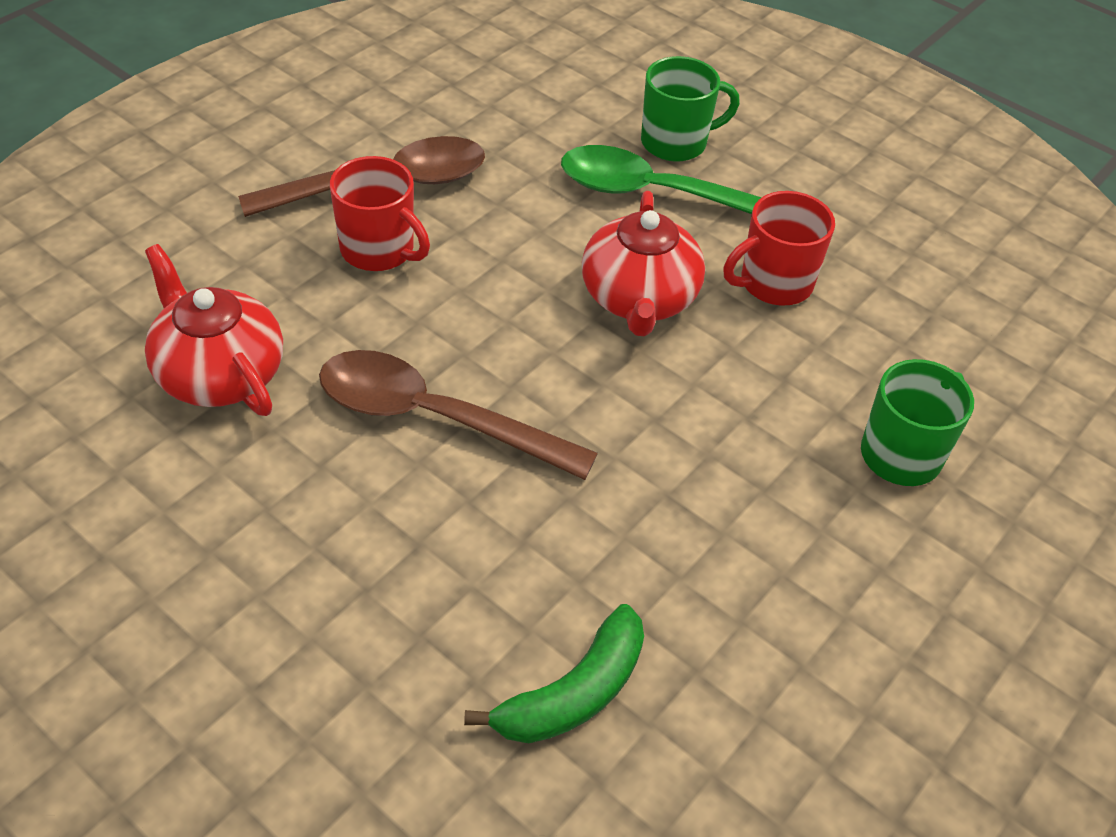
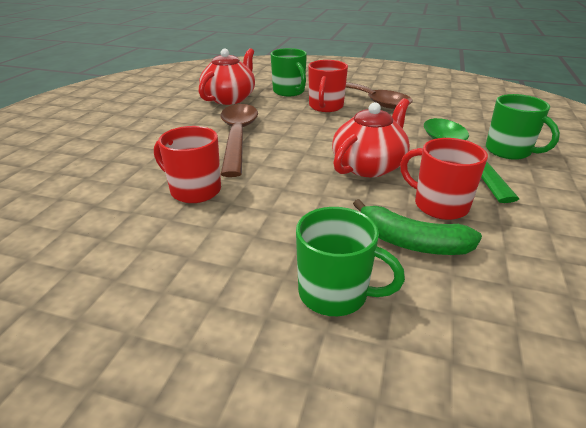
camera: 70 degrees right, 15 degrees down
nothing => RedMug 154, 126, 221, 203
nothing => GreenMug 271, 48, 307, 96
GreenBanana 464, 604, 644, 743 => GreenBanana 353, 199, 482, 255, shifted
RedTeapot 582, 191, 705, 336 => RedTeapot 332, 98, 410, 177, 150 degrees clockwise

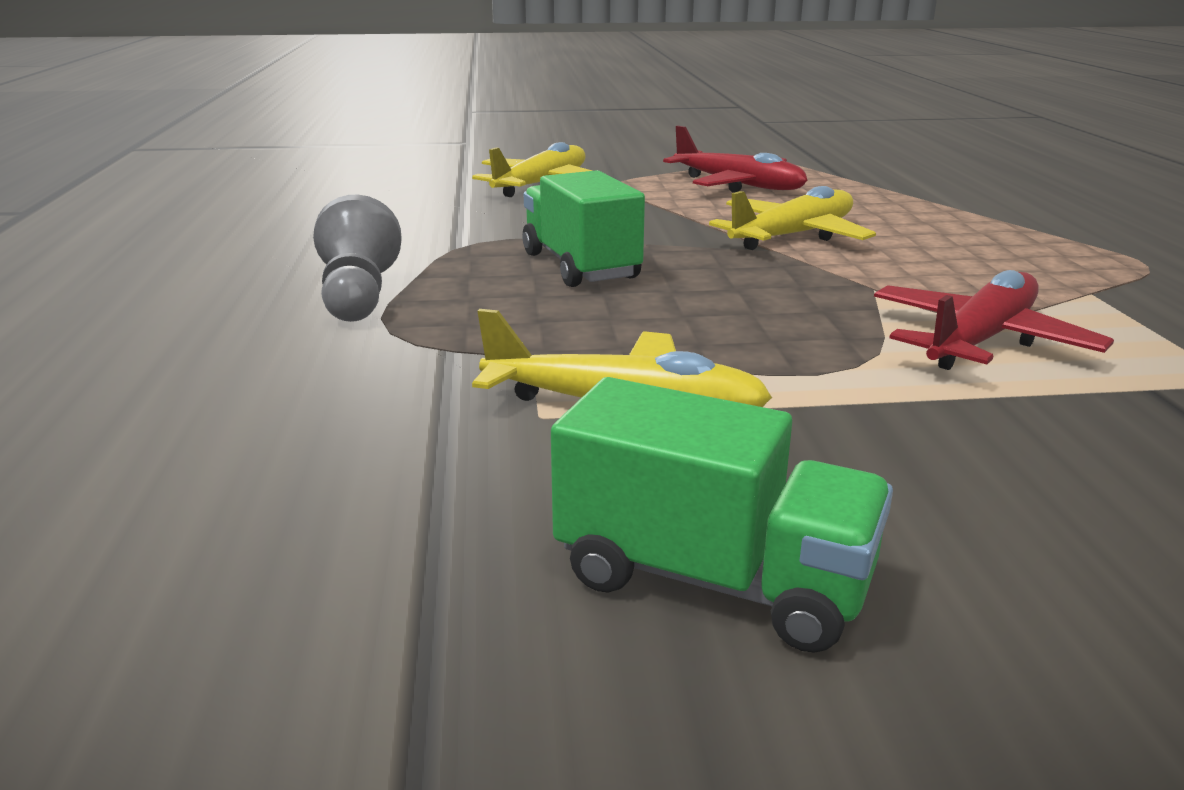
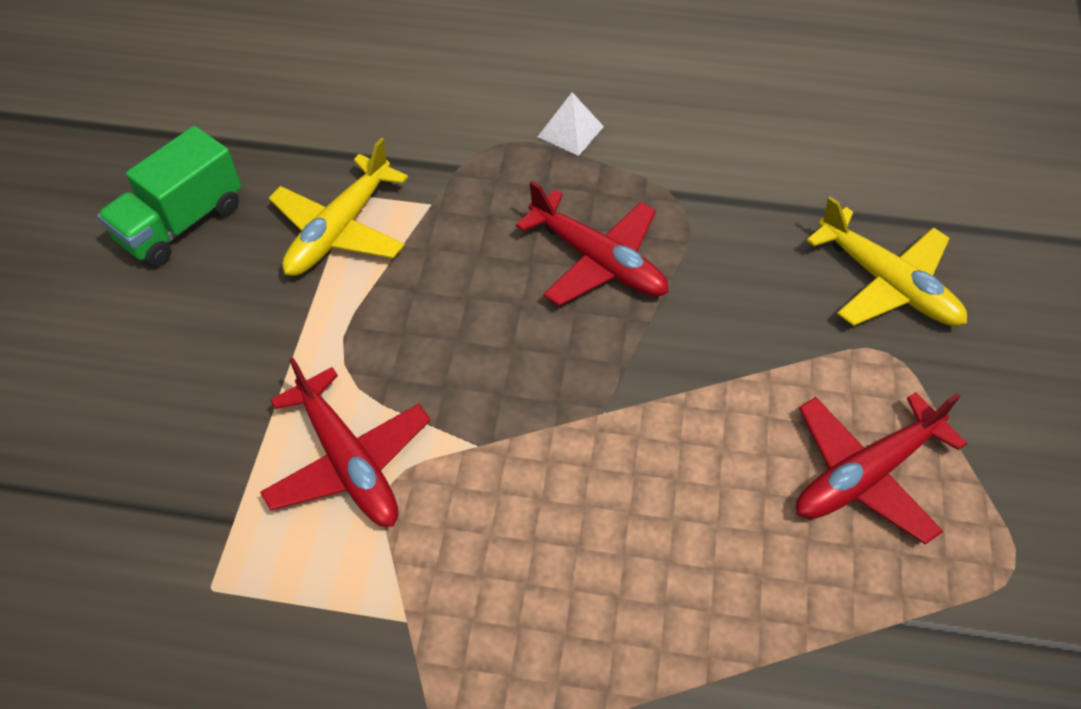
camera: 105 degrees right, 30 degrees up
YellowPlane 709, 186, 876, 250 => nothing
GreyPawn 313, 195, 402, 322 => WhitePyramid 538, 92, 604, 156
GreenTruck 523, 170, 645, 287 => RedPlane 516, 181, 668, 306

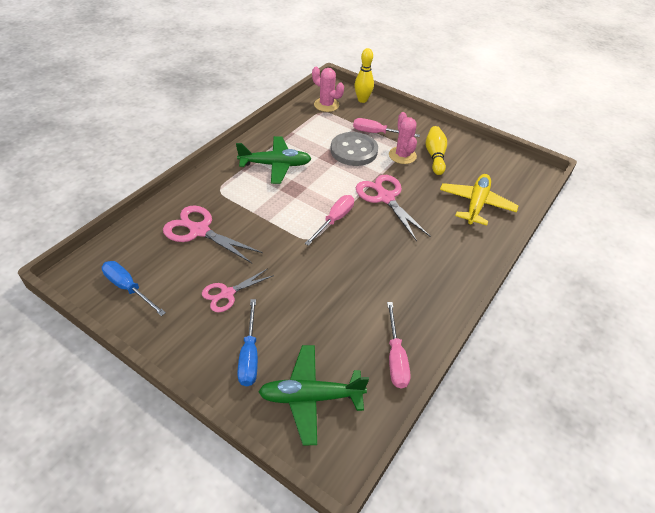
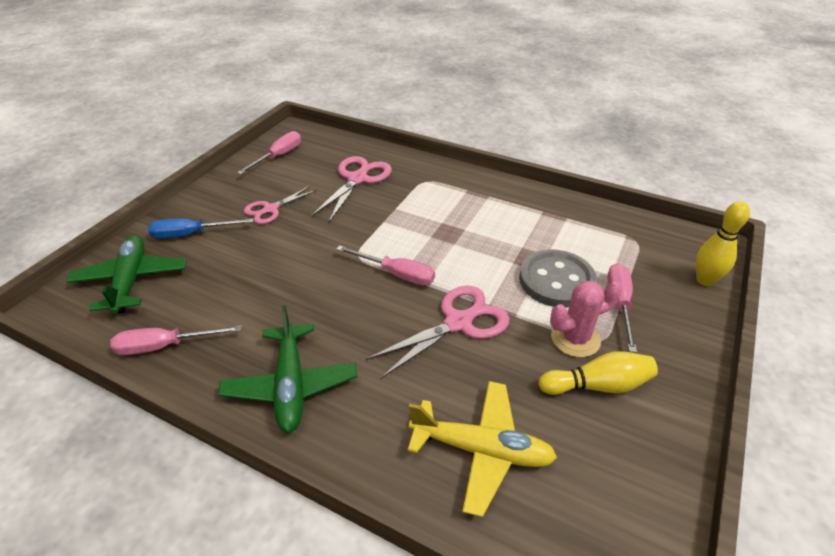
camera: 85 degrees right, 5 degrees down
PinkCactus 312, 67, 344, 112 => nothing
GreenPlane 236, 136, 312, 184 => GreenPlane 218, 305, 357, 433, shifted
BlueScrewdriver 102, 261, 166, 316 => PinkScrewdriver 237, 131, 301, 175
PinkScissors 202, 268, 274, 312 => PinkScissors 244, 186, 317, 224, 90 degrees counterclockwise

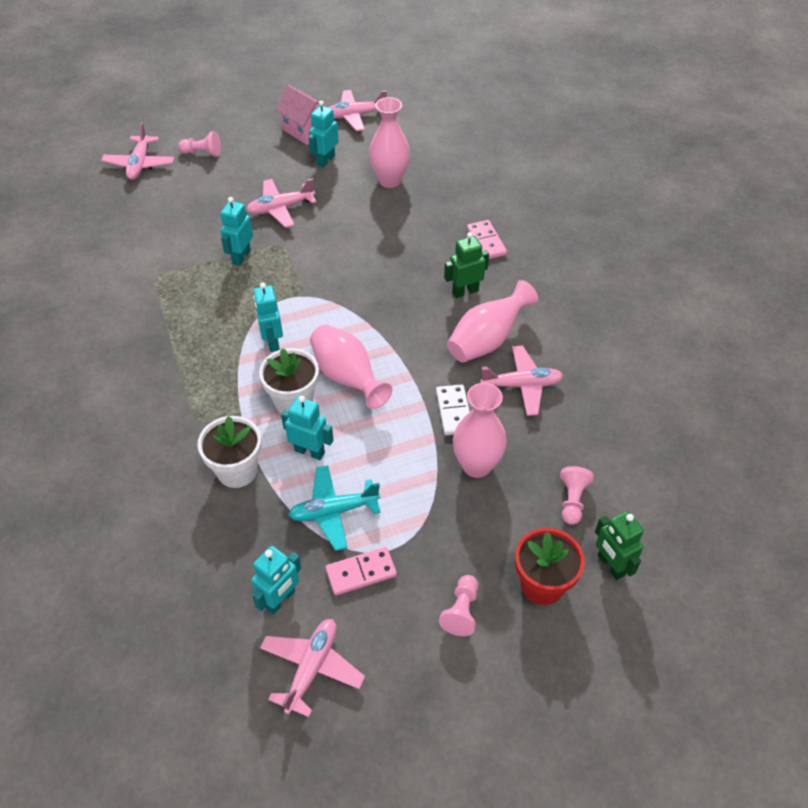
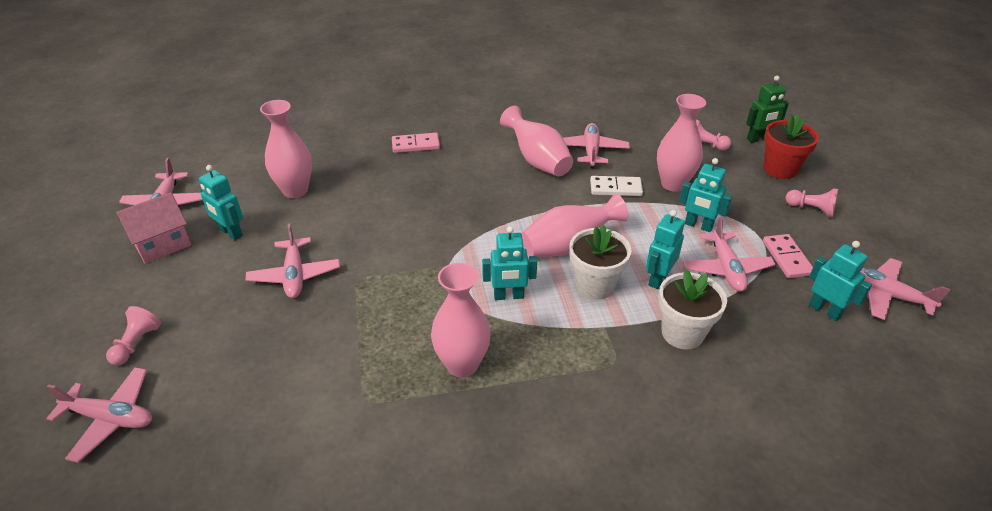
camera: 80 degrees left, 10 degrees down
GreenRobot 444, 232, 489, 298 => nothing
nothing => PinkVase 431, 263, 491, 377
TurquoiseRobot 220, 197, 253, 266 => TurquoiseRobot 679, 158, 732, 232, shifted
TurquoisePlane 289, 465, 381, 551 => PinkPlane 683, 217, 776, 292

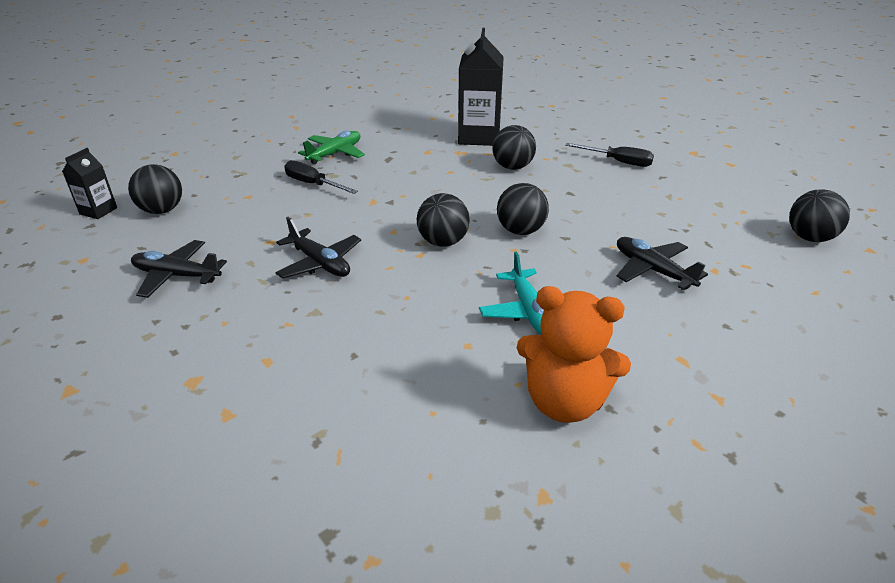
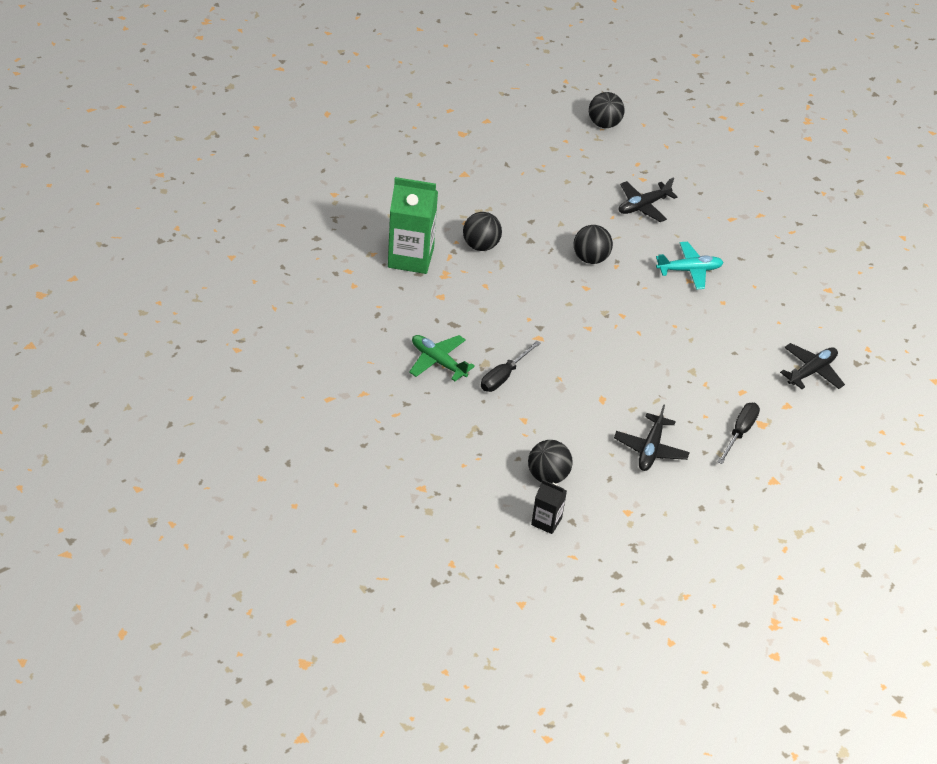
camera: 90 degrees left, 10 degrees up
BlackBall 417, 193, 470, 247 => nothing
OrangeTeddyBear 517, 286, 631, 423 => nothing
BlackPlane 275, 217, 361, 279 => BlackPlane 780, 343, 845, 389, shifted
BlackScrewdriver 565, 143, 654, 167 => BlackScrewdriver 717, 403, 760, 464, shifted
BlackCarton 458, 28, 504, 146 => GreenCarton 388, 177, 438, 274

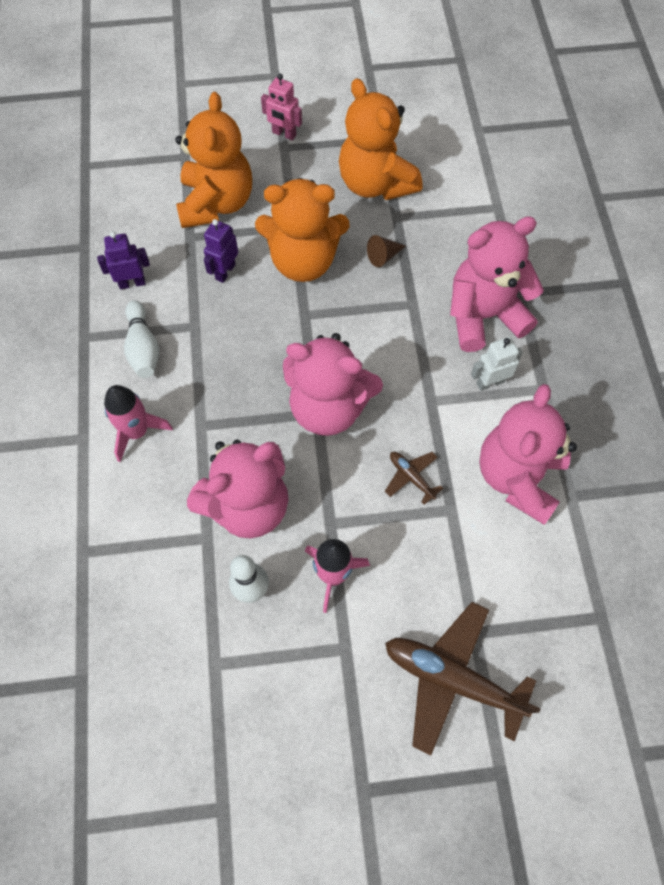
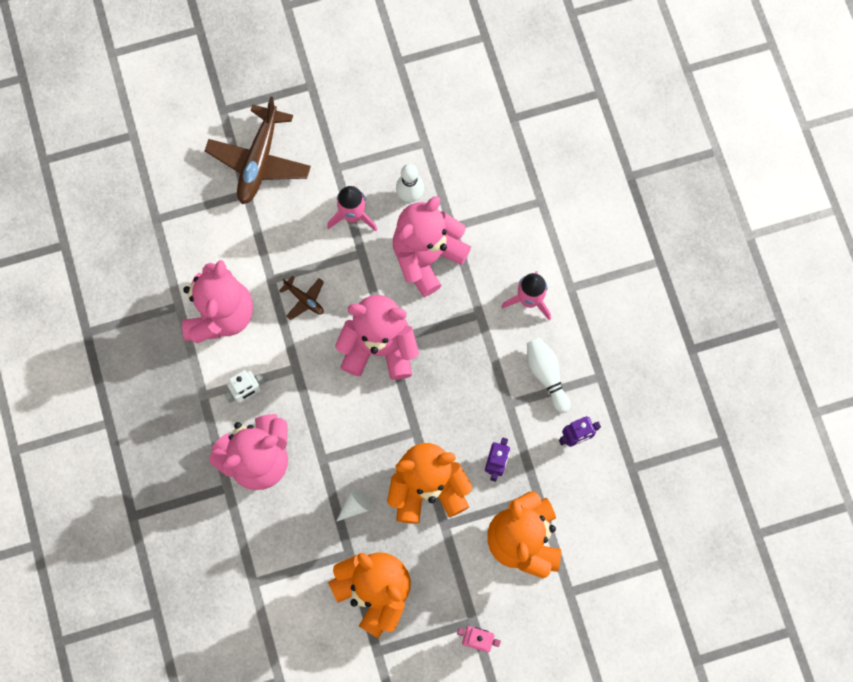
camera: 170 degrees right, 10 degrees up
BrownCone 367, 235, 406, 267 => WhiteCone 336, 488, 372, 522
BrownPlane 385, 602, 540, 756 => BrownPlane 205, 96, 311, 204, 90 degrees clockwise

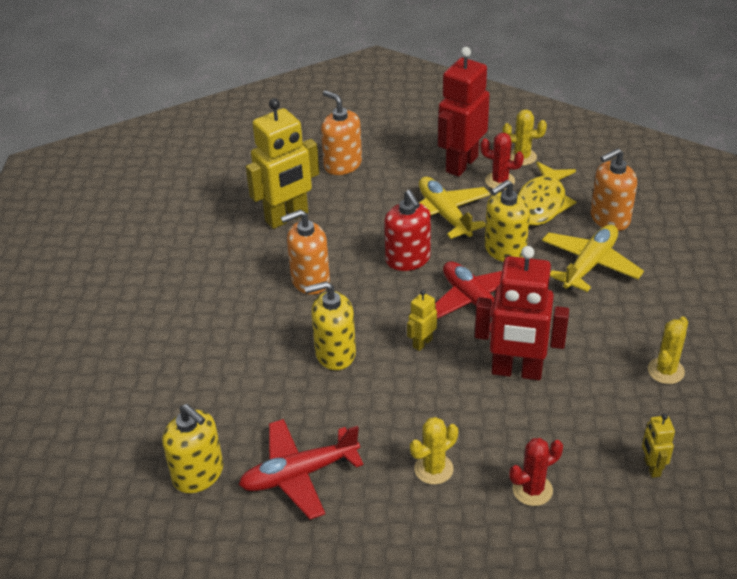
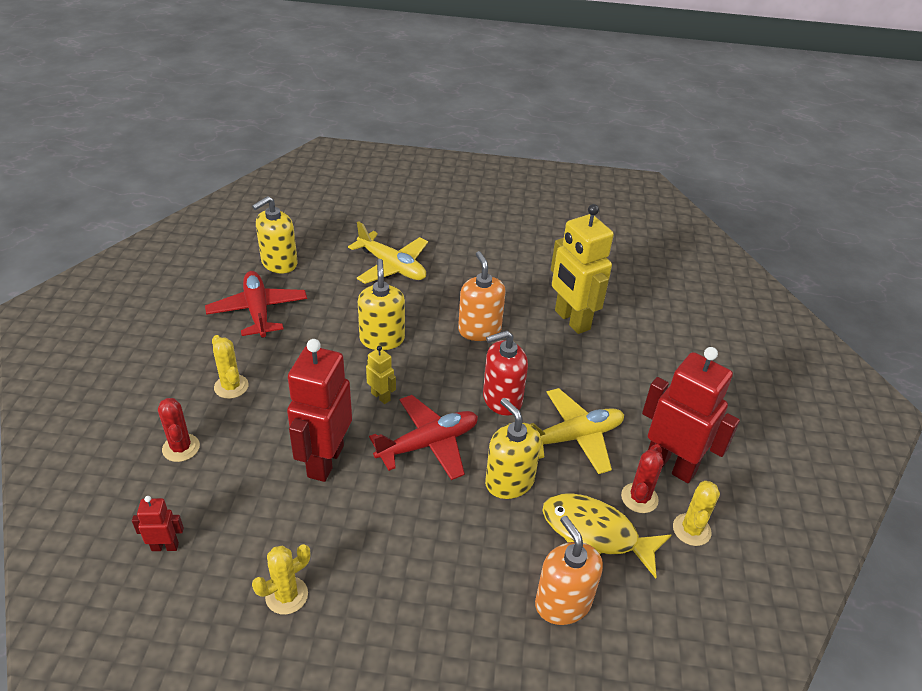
camera: 90 degrees right, 0 degrees up
OrangeSoapDispenser 321, 90, 362, 175 => nothing
YellowPlane 542, 225, 644, 292 => YellowPlane 348, 221, 428, 284, shifted
YellowRobot 642, 414, 675, 478 => RedRobot 132, 496, 184, 551
YellowCactus 648, 317, 688, 384 => YellowCactus 252, 544, 310, 615, 75 degrees counterclockwise

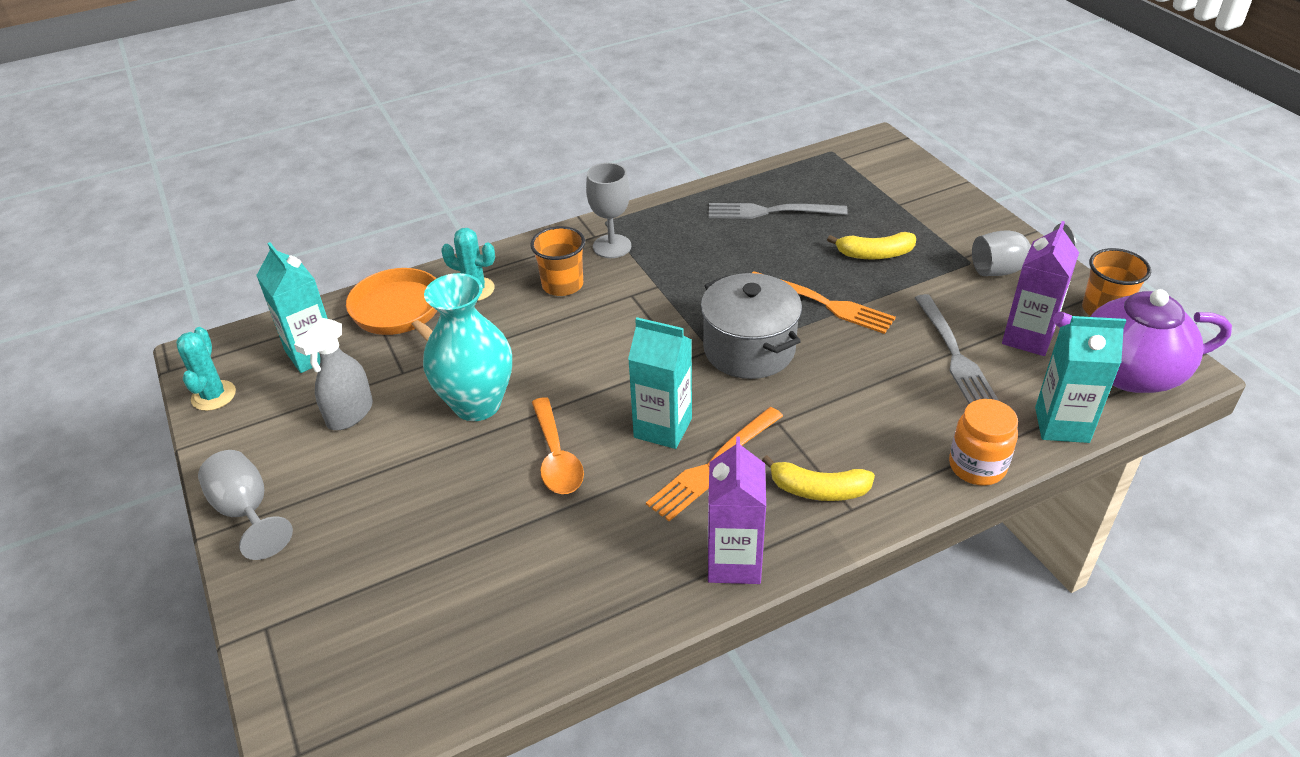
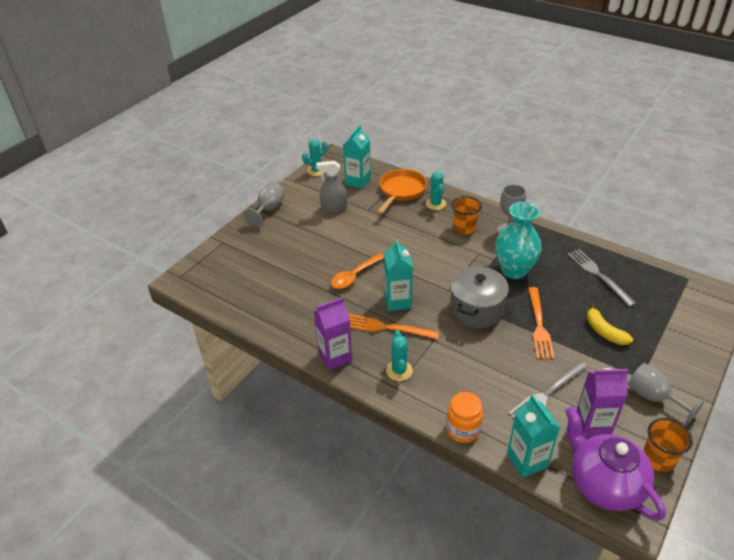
camera: 60 degrees right, 0 degrees up
TurquoiseVase 423, 273, 512, 421 => TurquoiseVase 495, 202, 542, 279, shifted
YellowBanana 762, 455, 875, 501 => TurquoiseCactus 386, 331, 413, 381

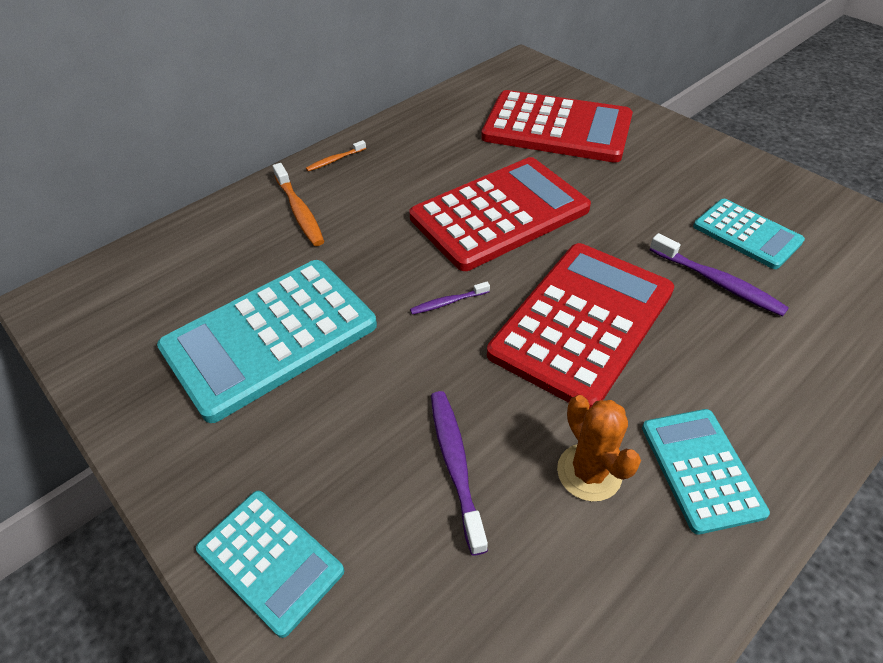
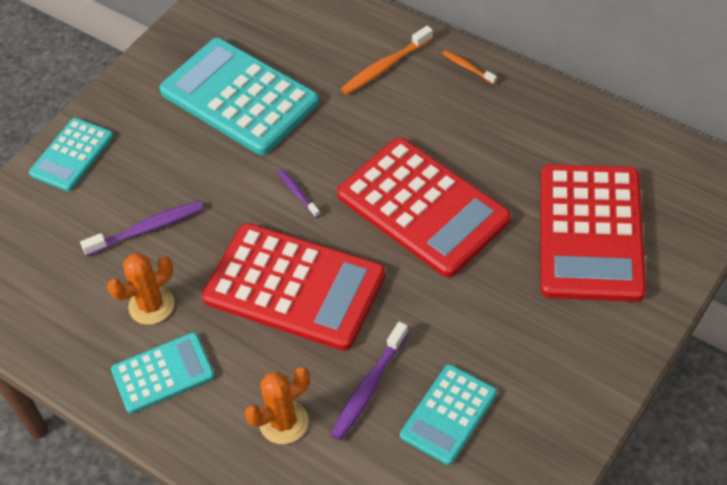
camera: 80 degrees right, 5 degrees up
nothing => OrangeCactus 245, 367, 310, 444

